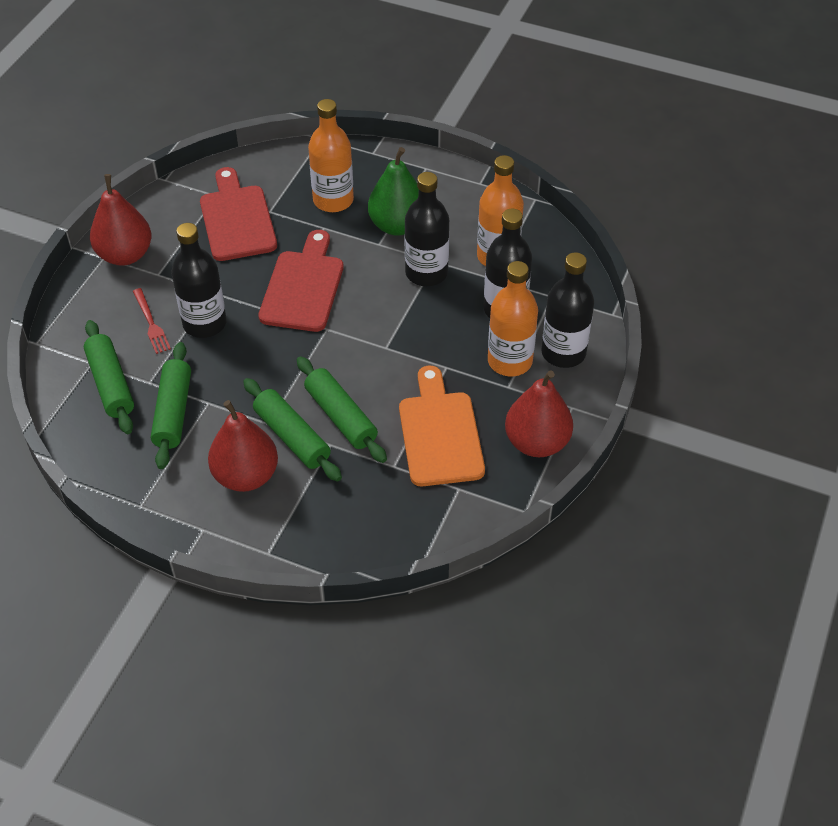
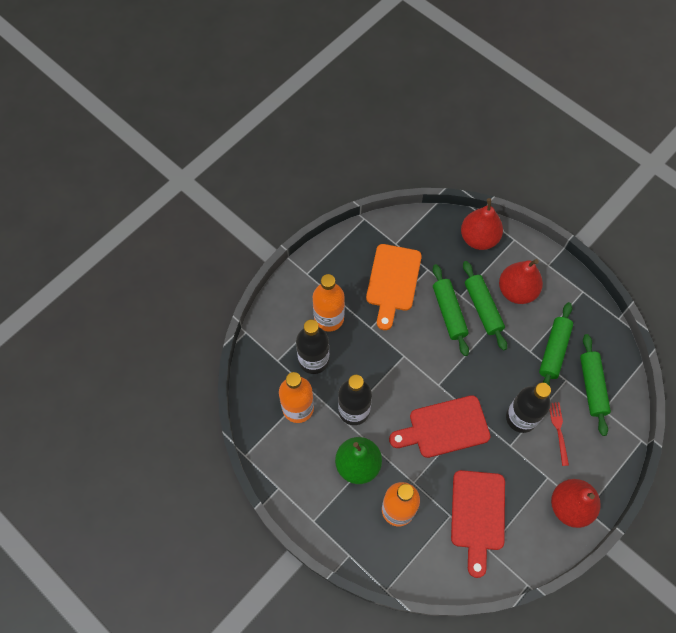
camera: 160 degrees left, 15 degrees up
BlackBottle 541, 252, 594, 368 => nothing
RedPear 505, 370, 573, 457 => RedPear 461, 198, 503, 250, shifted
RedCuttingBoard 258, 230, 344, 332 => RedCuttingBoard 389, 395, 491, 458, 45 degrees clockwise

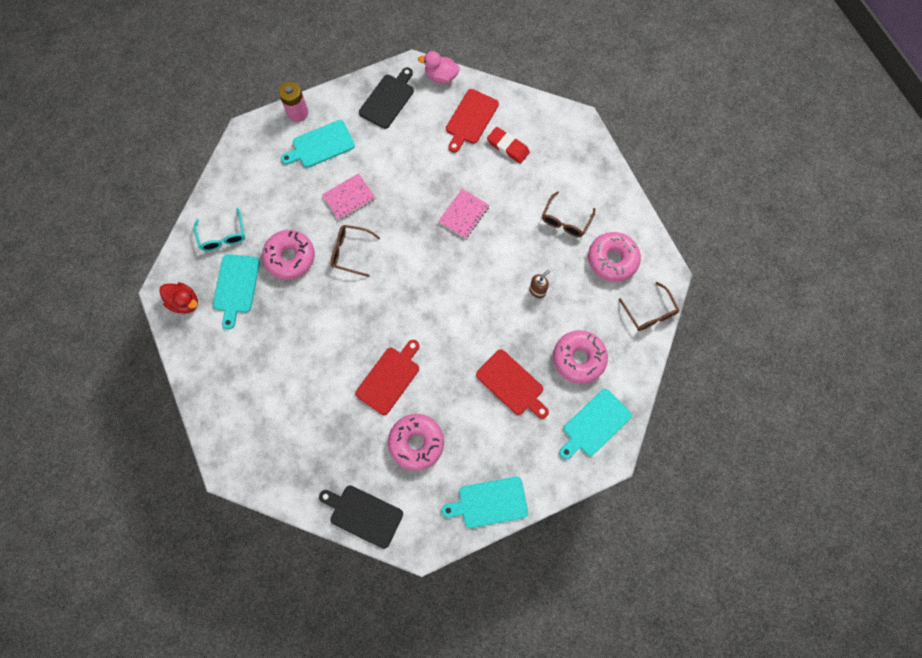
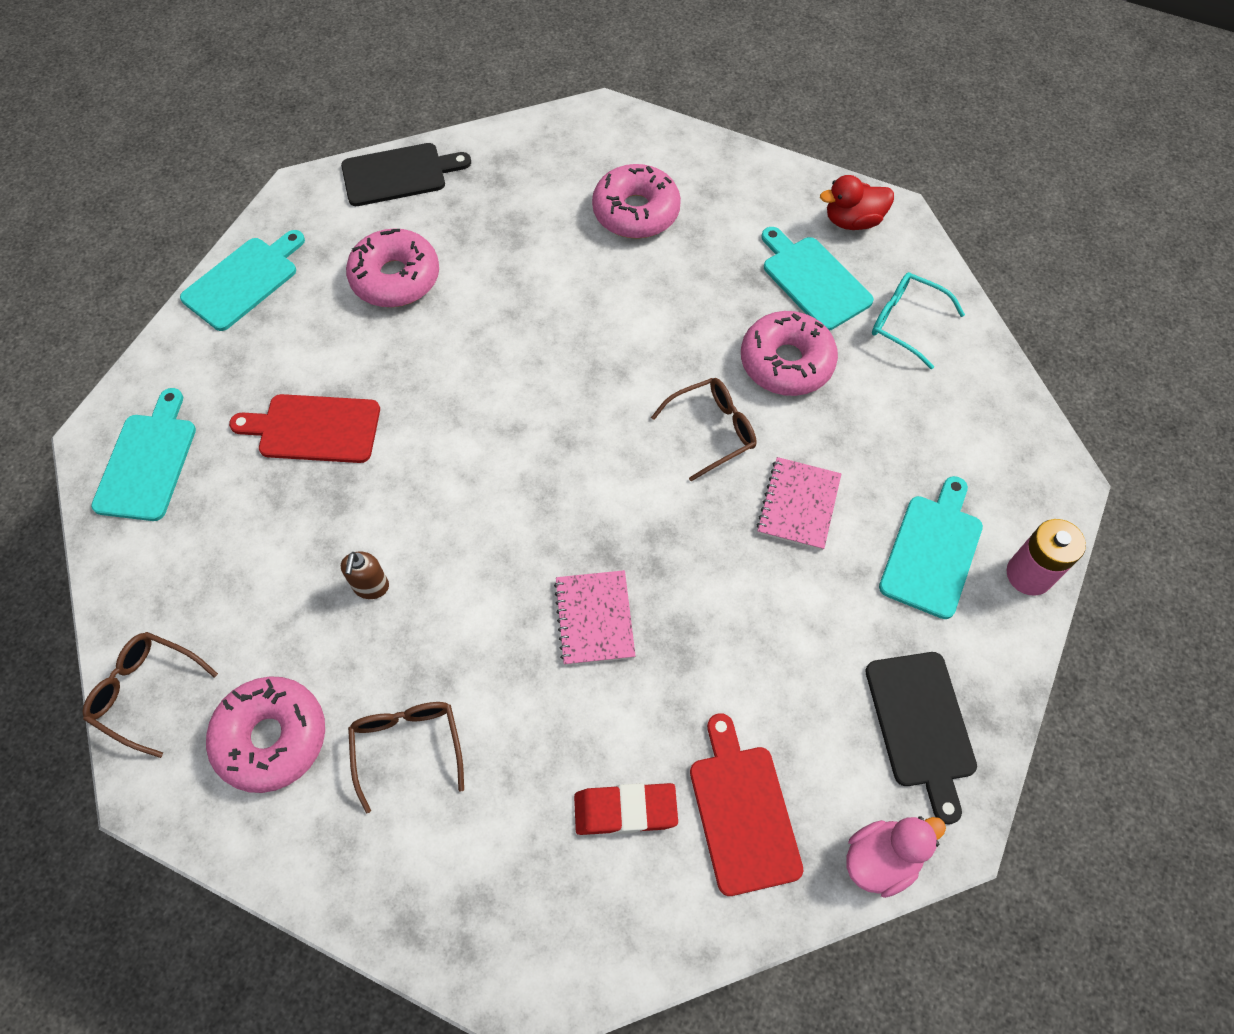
camera: 140 degrees right, 10 degrees down
RedCuttingBoard 355, 340, 419, 415 => nothing
PinkDonut 553, 330, 608, 384 => PinkDonut 592, 164, 681, 239, shifted

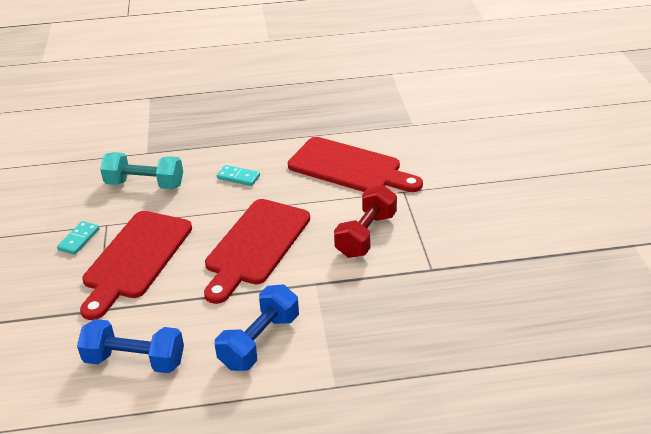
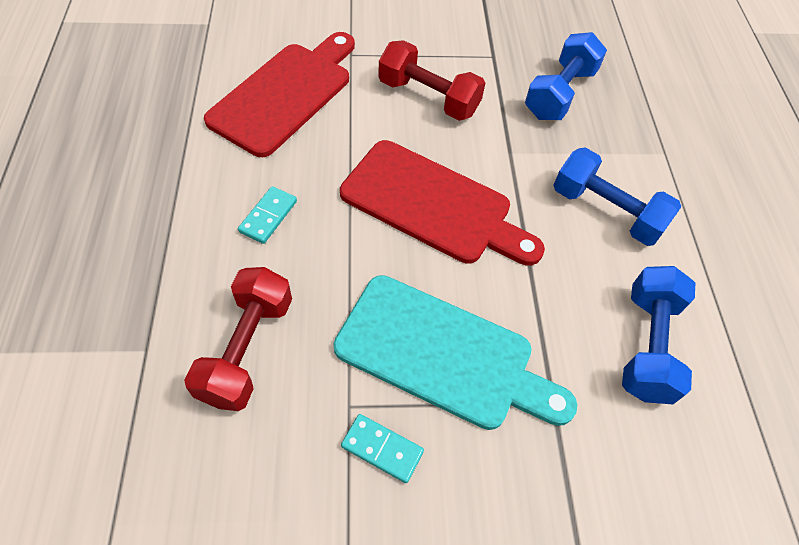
camera: 90 degrees left, 20 degrees up
nothing => BlueDumbbell 525, 32, 607, 120
RedCuttingBoard 80, 211, 192, 320 => TurquoiseCuttingBoard 333, 275, 577, 430
TurquoiseDumbbell 100, 152, 183, 189 => RedDumbbell 184, 267, 292, 411

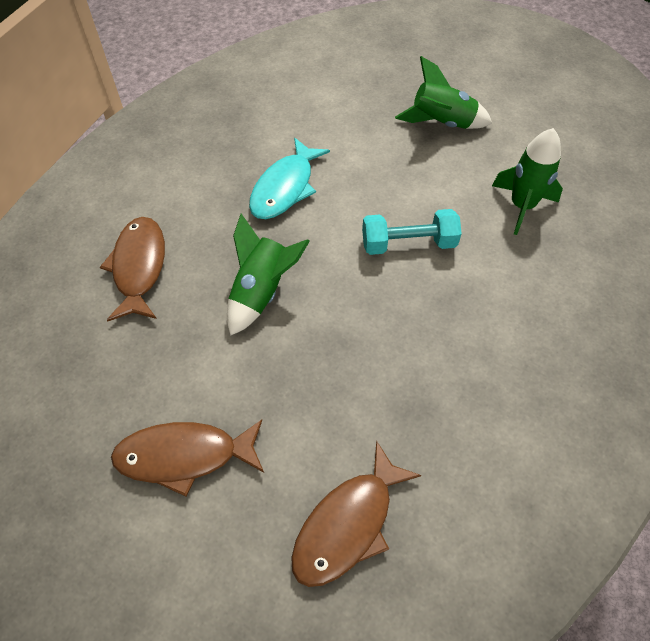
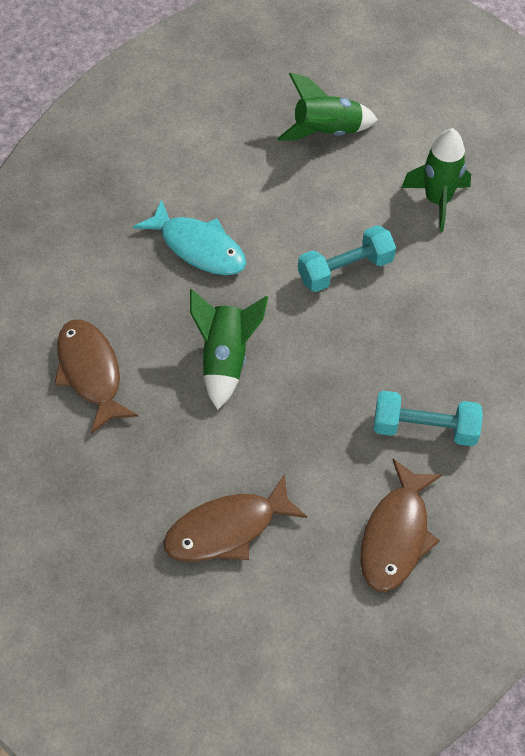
camera: 20 degrees left, 0 degrees up
nothing => TurquoiseDumbbell 374, 391, 483, 446
TurquoiseFish 249, 138, 330, 219 => TurquoiseFish 133, 199, 246, 275, 60 degrees counterclockwise

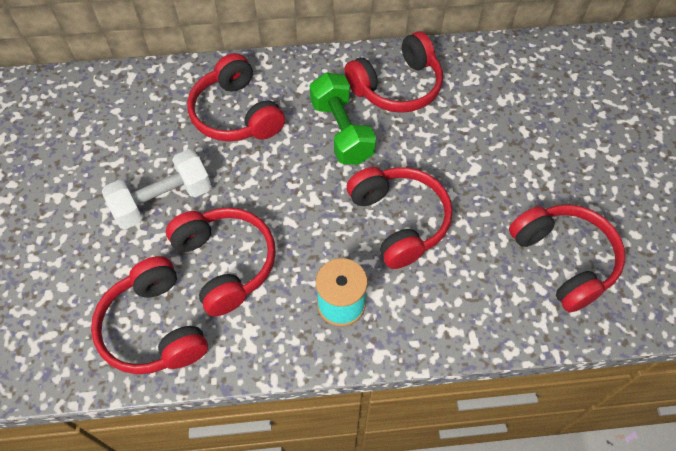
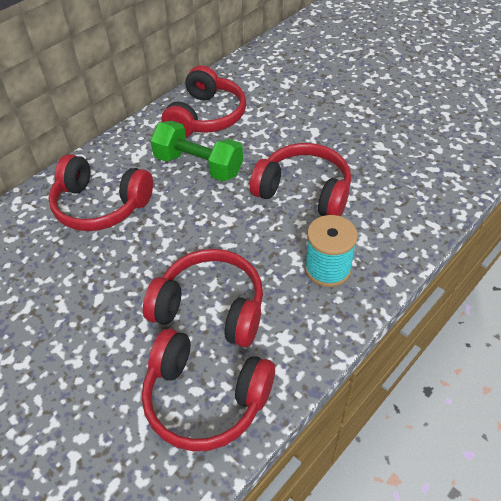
camera: 40 degrees left, 10 degrees down
WhiteDumbbell 101, 149, 211, 229 => nothing
RedHeadphones 509, 205, 625, 313 => nothing

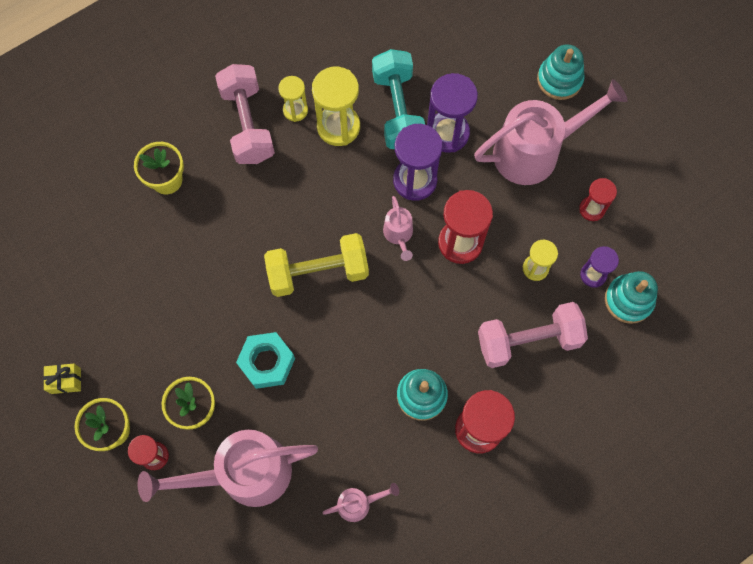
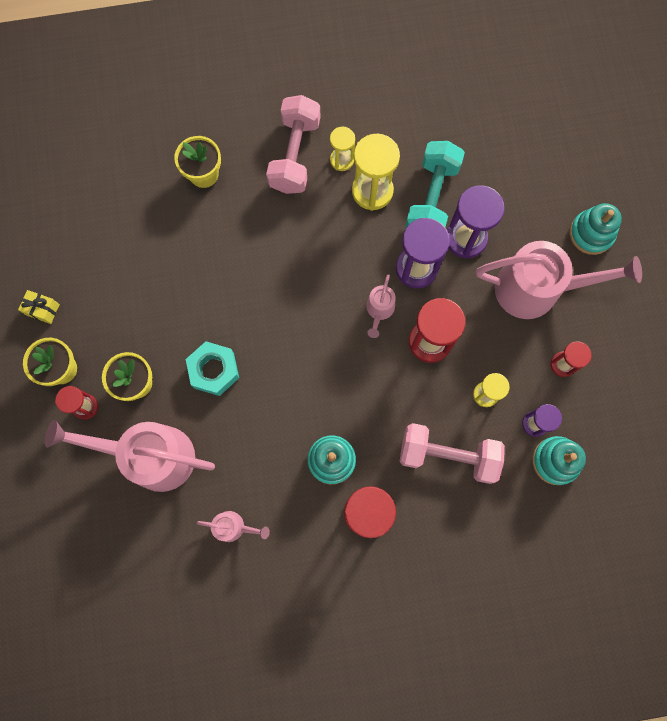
camera: 25 degrees right, 5 degrees up
YellowDumbbell 264, 233, 369, 297 => nothing

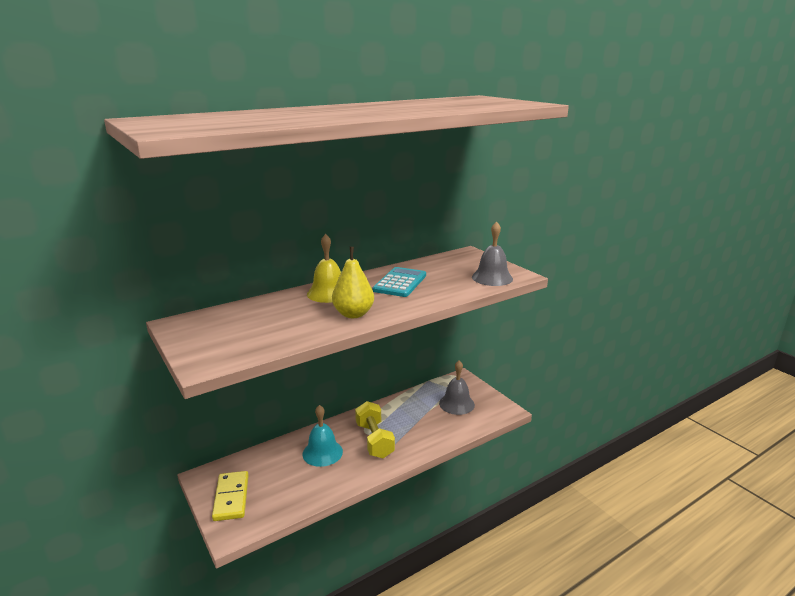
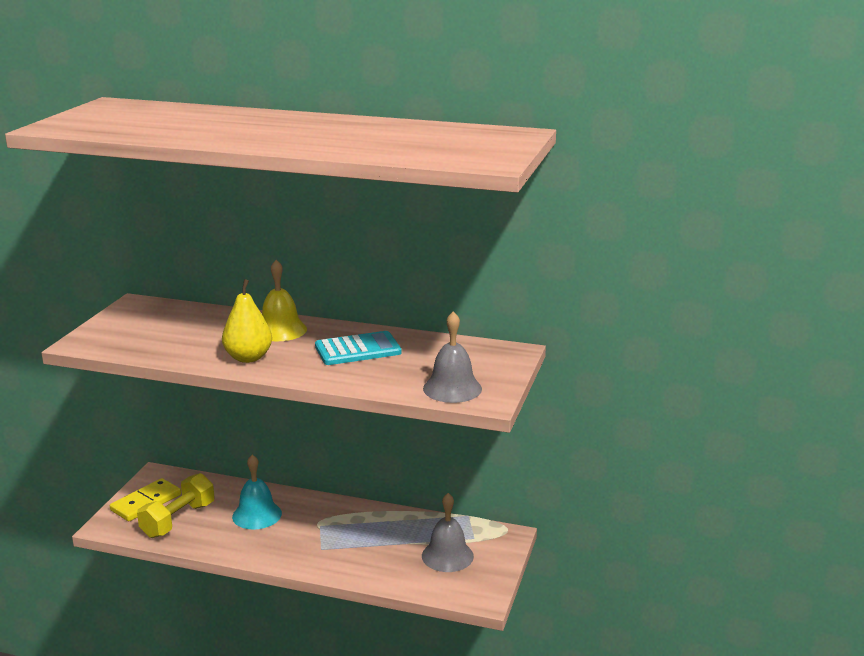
camera: 50 degrees right, 0 degrees up
YellowDumbbell 355, 401, 395, 459 => YellowDumbbell 137, 473, 214, 538, shifted

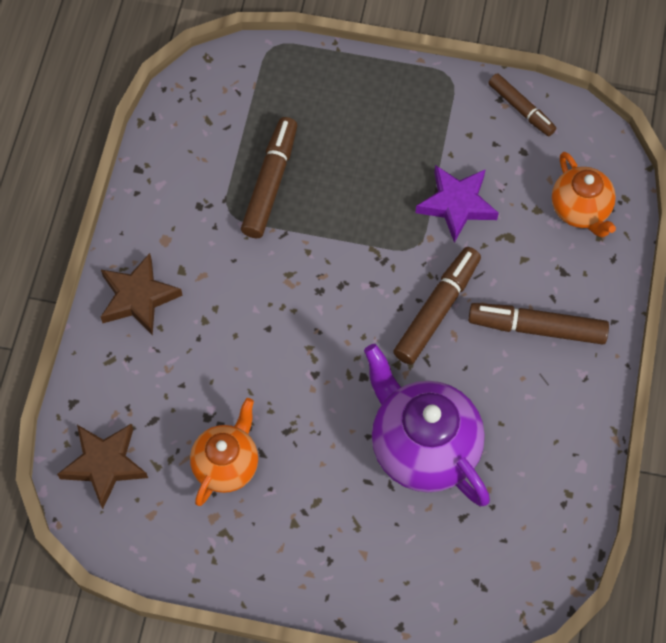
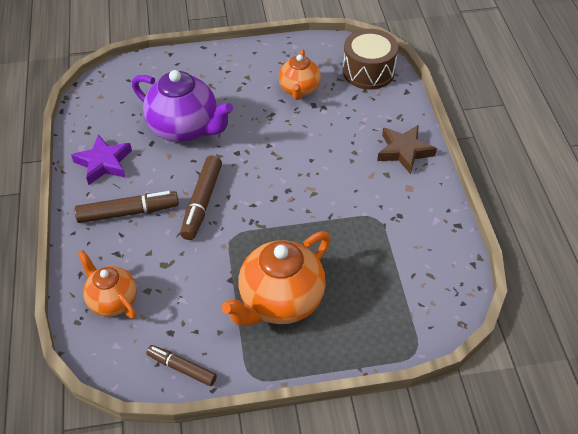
camera: 160 degrees right, 15 degrees down
BrownMarker 241, 117, 297, 238 => nothing
nothing => OrangeTeapot 221, 231, 331, 326
PurpleStar 415, 165, 499, 243 => PurpleStar 71, 134, 132, 185, shifted
BrownStar 57, 424, 148, 509 => BrownDrum 343, 29, 398, 90

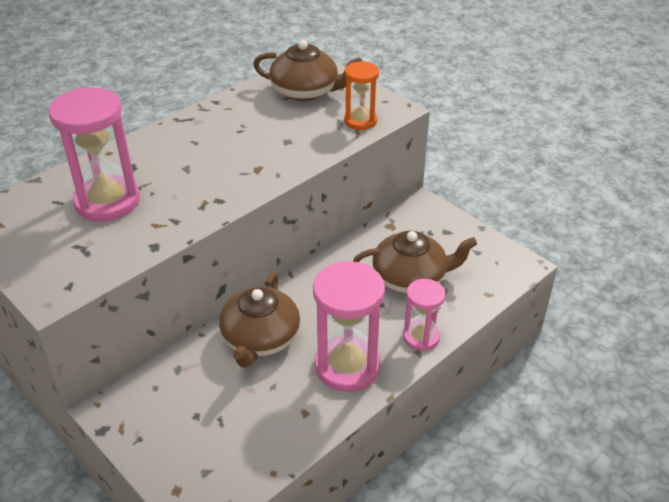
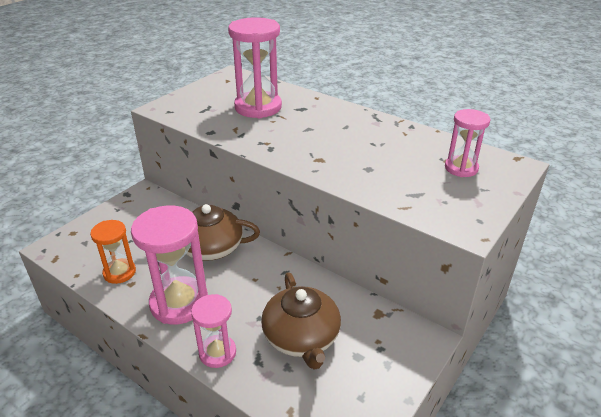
camera: 80 degrees right, 5 degrees down
OrangeHourglass 344, 61, 379, 130 => OrangeHourglass 90, 220, 136, 284, shifted
BrownTeapot 253, 40, 362, 101 => PinkHourglass 445, 109, 490, 177

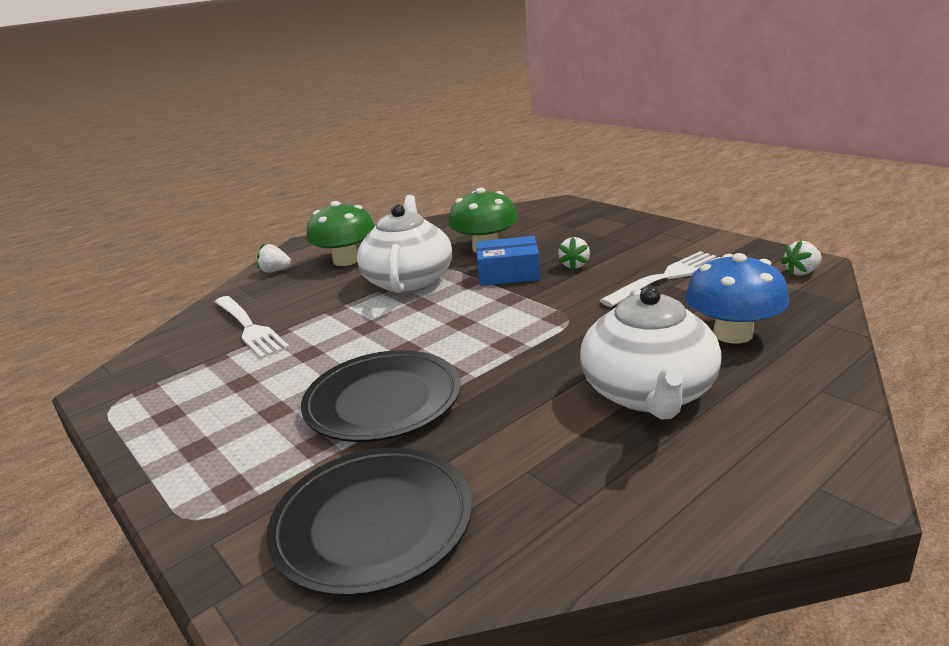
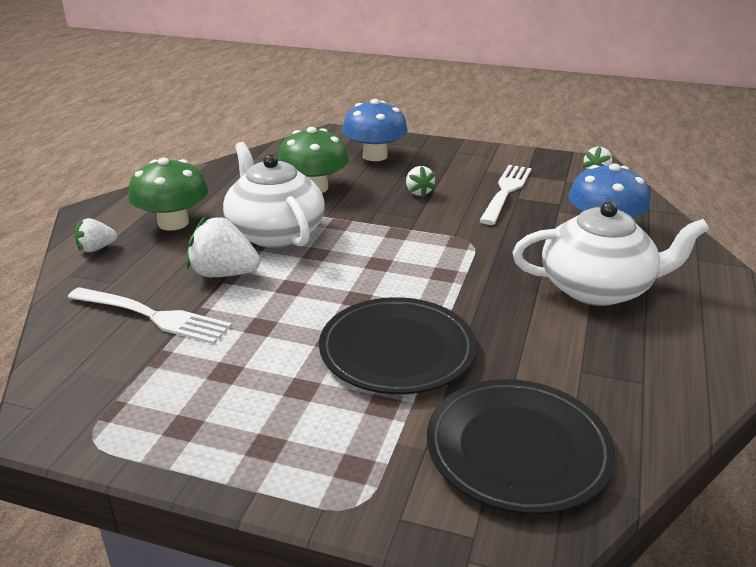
camera: 35 degrees left, 5 degrees up
BlueBox 477, 236, 540, 286 => nothing
nothing => WhiteStrawberry 186, 216, 260, 277
nothing => BlueMushroom 342, 99, 408, 161
WhiteTeapot 580, 286, 722, 420 => WhiteTeapot 512, 201, 709, 306, 60 degrees counterclockwise

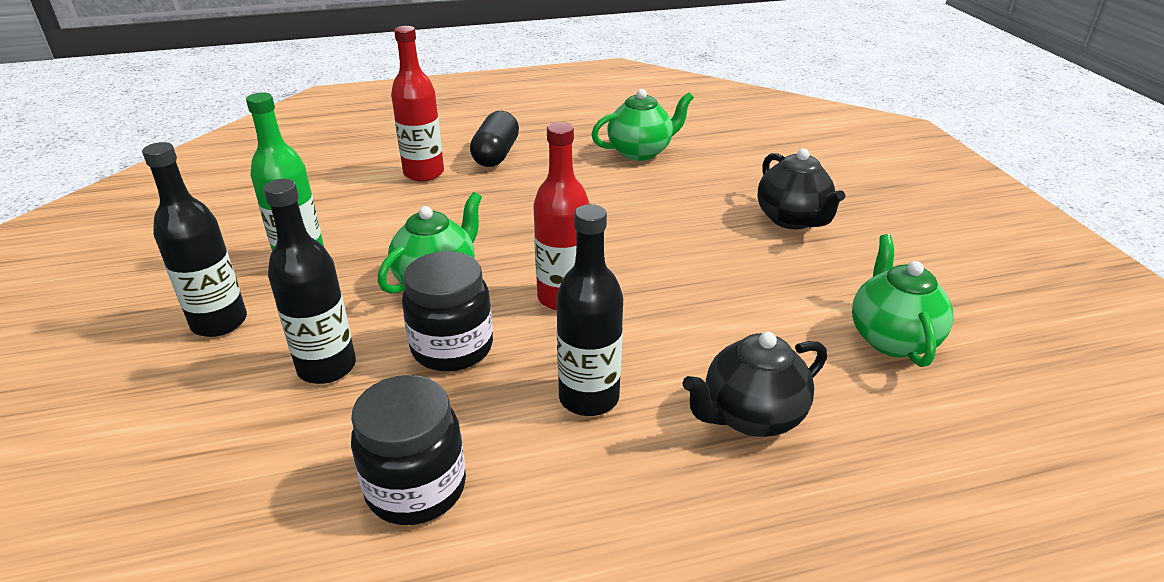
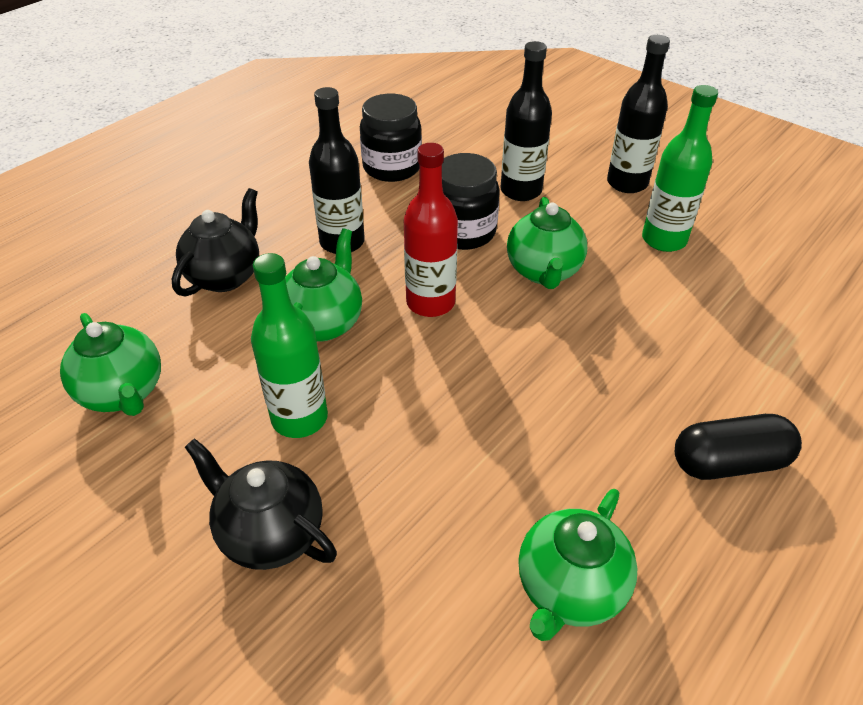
camera: 145 degrees right, 10 degrees up
RedBottle 391, 26, 444, 181 => nothing
nothing => GreenBottle 251, 253, 328, 438
nothing => GreenTeapot 285, 228, 362, 342
BlackCapsule 470, 111, 519, 167 => BlackCapsule 675, 414, 802, 480, 75 degrees counterclockwise

